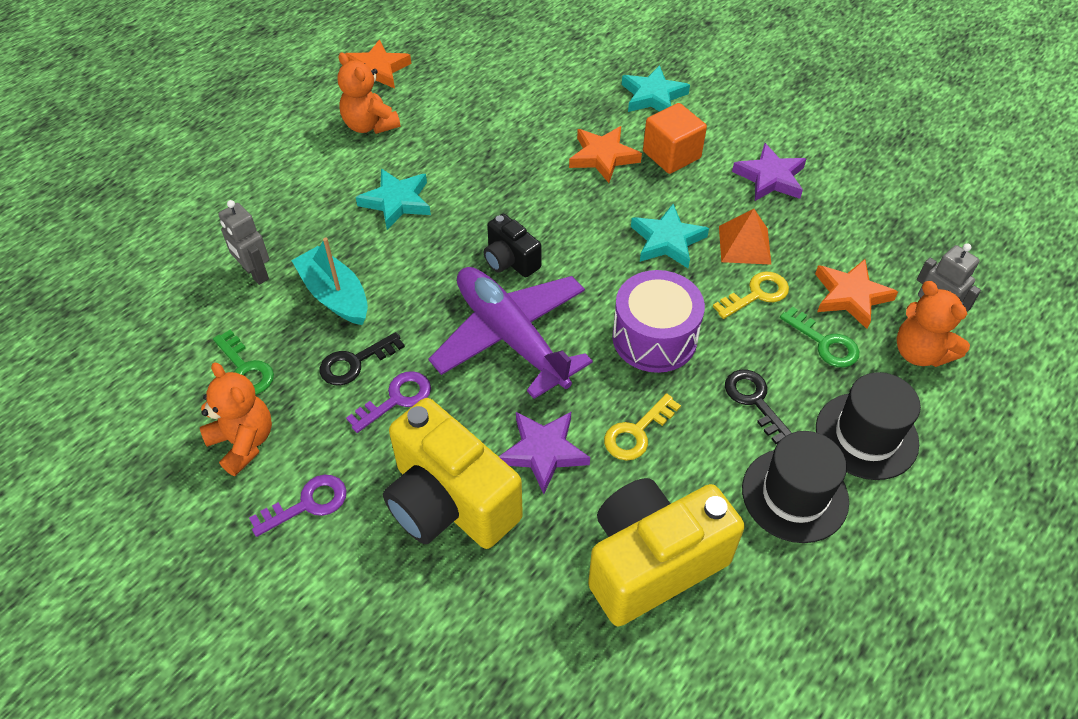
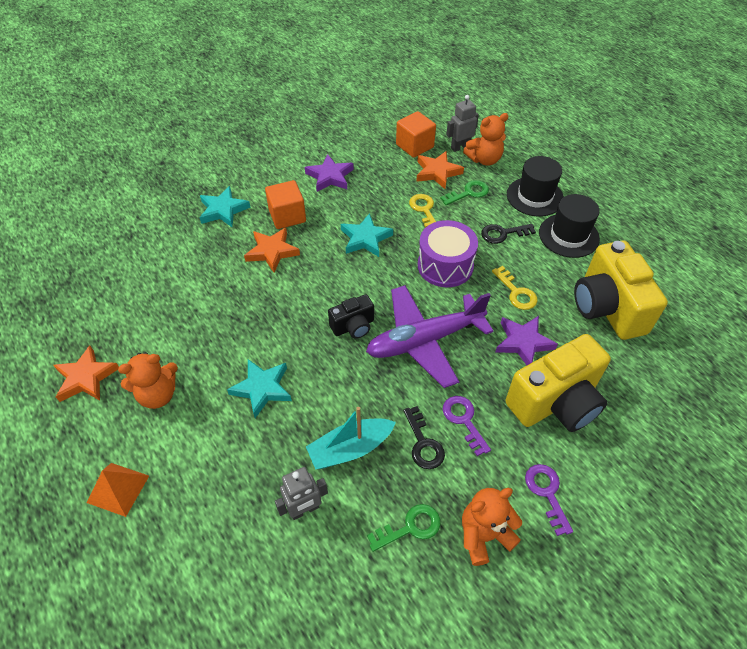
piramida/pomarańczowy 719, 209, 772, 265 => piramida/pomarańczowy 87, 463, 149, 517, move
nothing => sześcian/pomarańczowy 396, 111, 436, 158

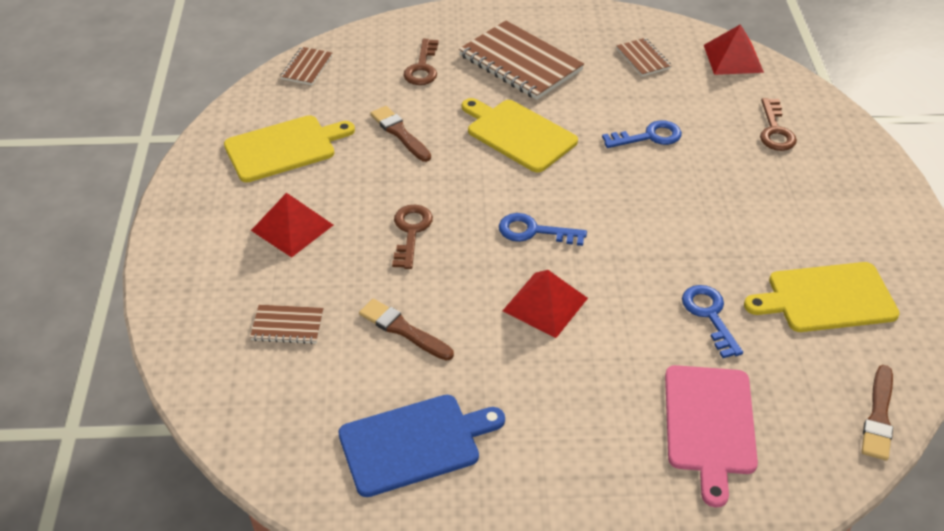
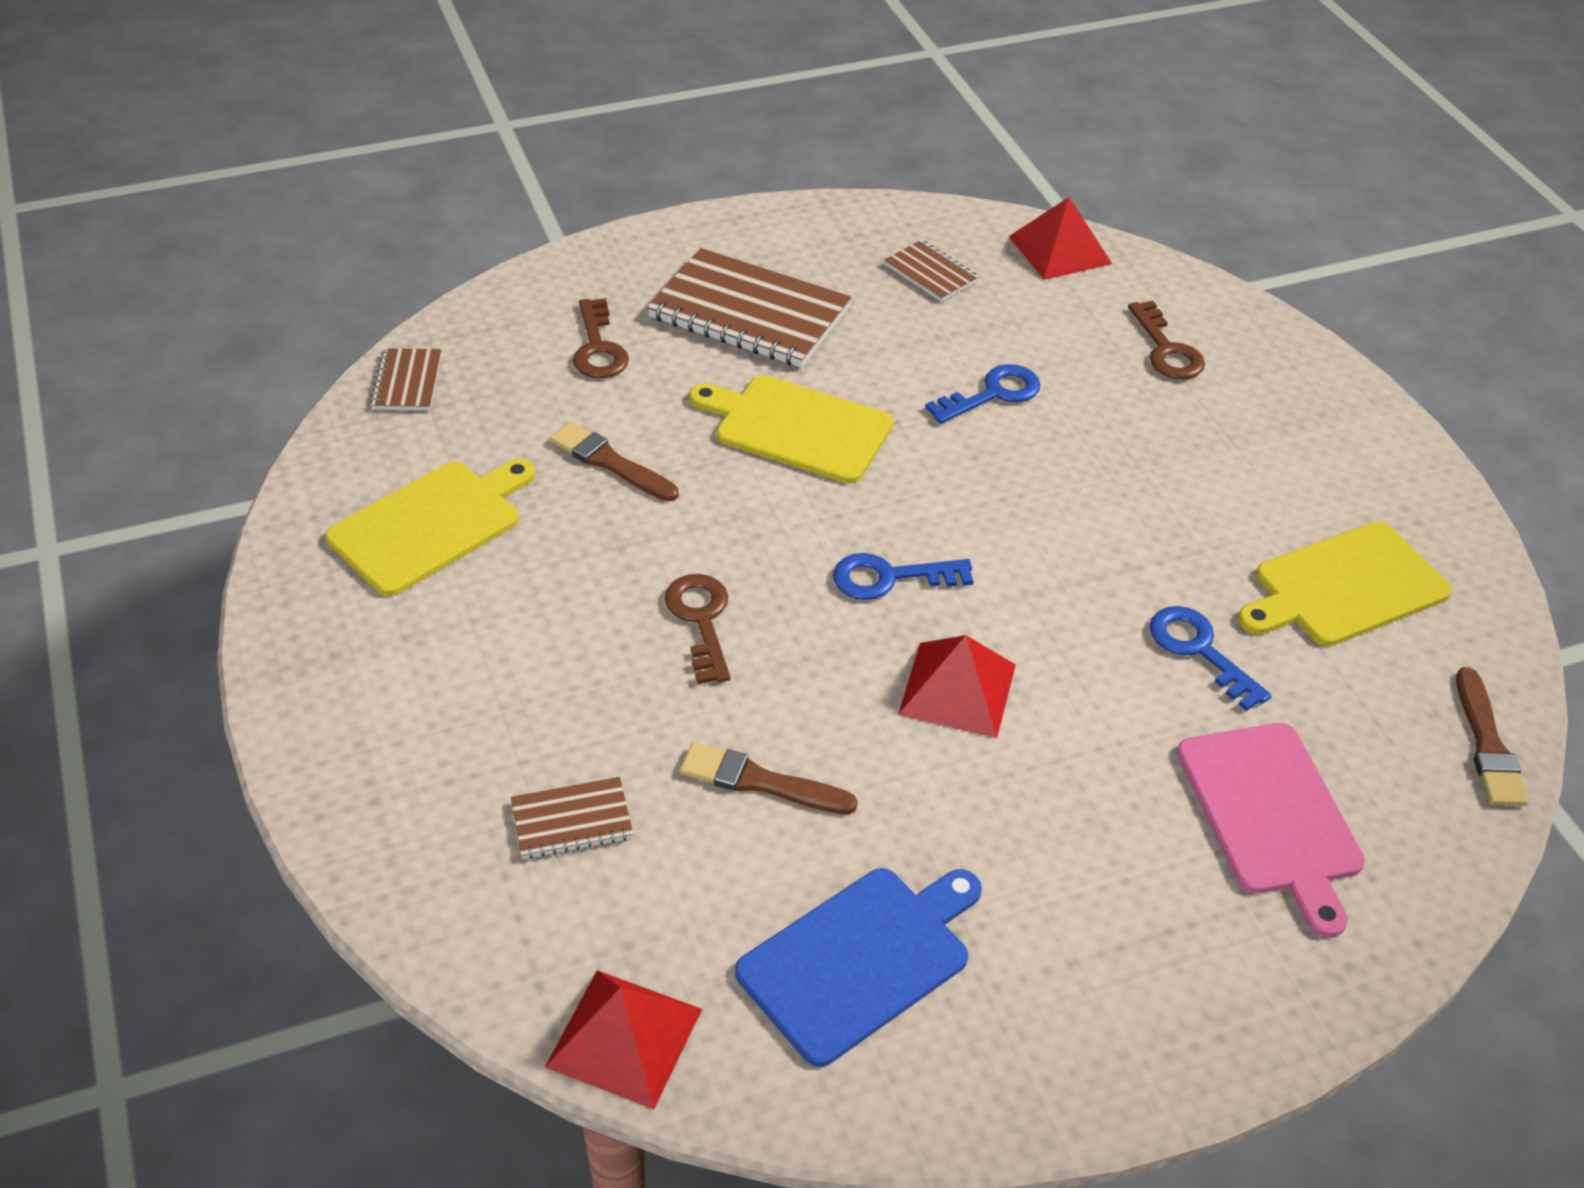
piramida/czerwony 251, 193, 333, 257 => piramida/czerwony 545, 970, 702, 1109, move

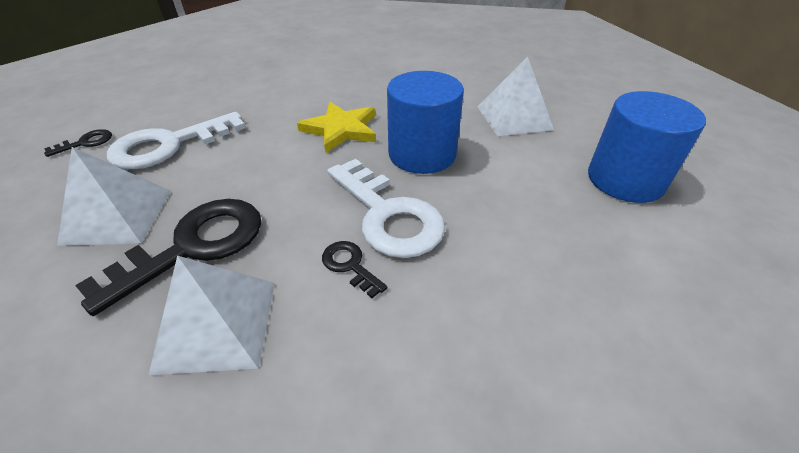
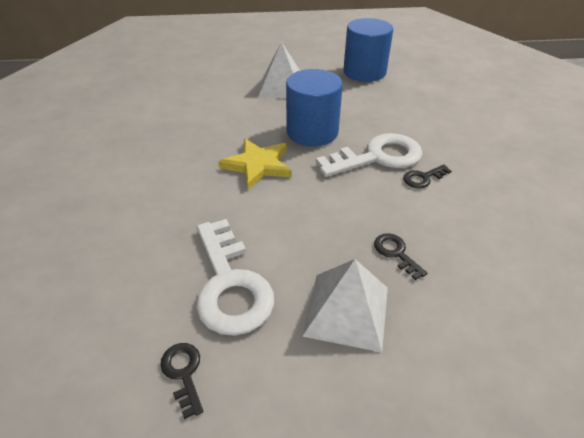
klucz/czarny 75, 199, 262, 316 => klucz/czarny 374, 233, 427, 280, x0.45
piramida/biały 149, 255, 275, 375 => nothing

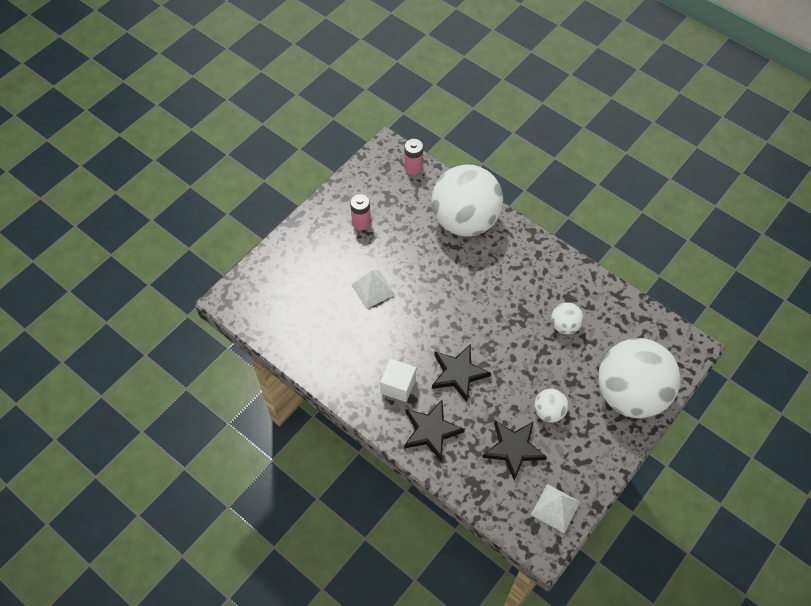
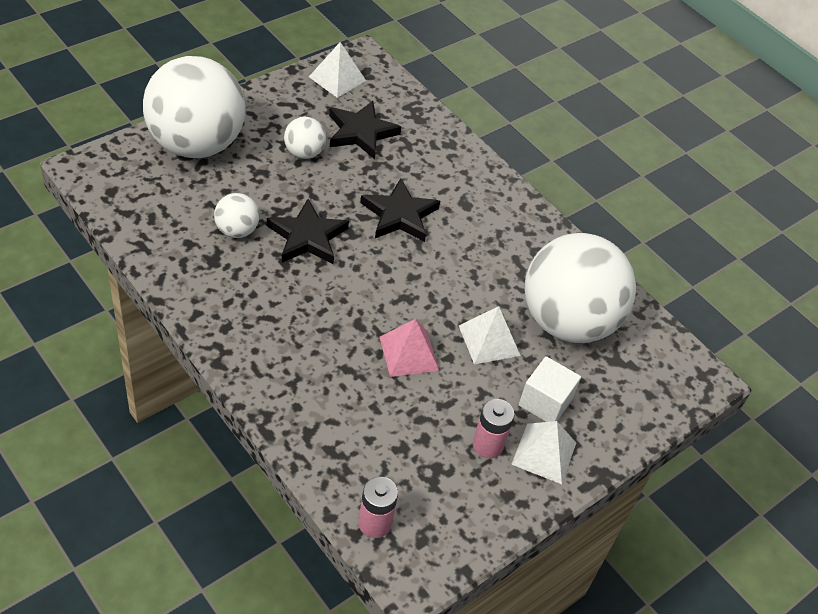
sześcian/biały 380, 358, 416, 402 => sześcian/biały 519, 356, 581, 422, move
gwiazda/czarny 404, 400, 465, 461 => gwiazda/czarny 267, 199, 349, 264, move
piłka/biały 431, 164, 503, 237 => piłka/biały 525, 233, 636, 343, move
nothing => piramida/różowy 380, 319, 439, 377
nothing => piramida/biały 511, 421, 576, 484

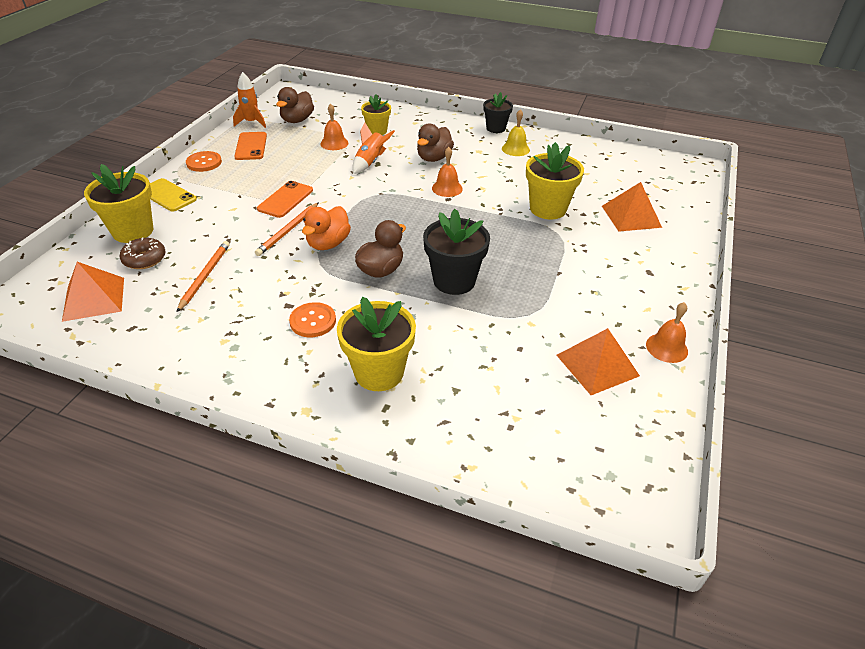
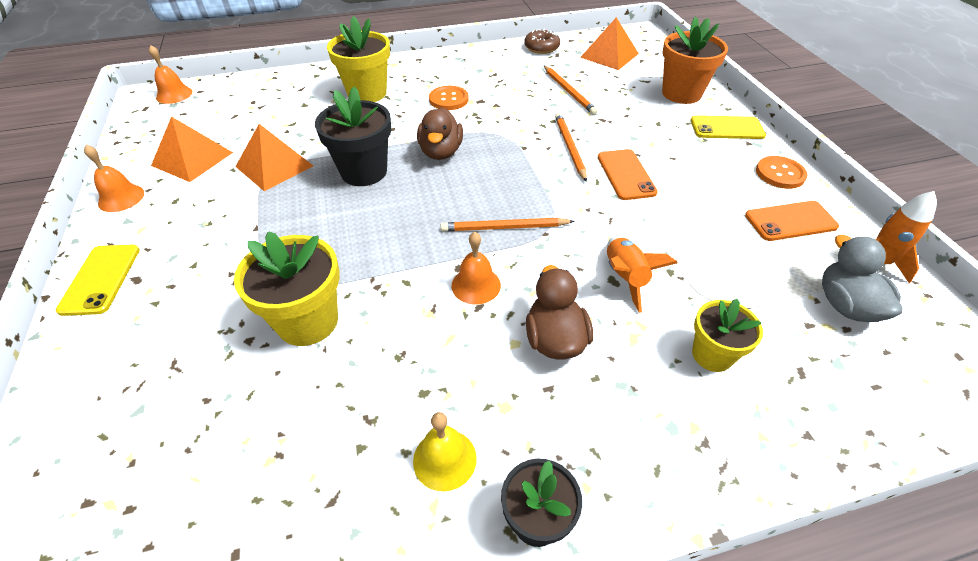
doniczka/żółty 84, 164, 153, 243 => doniczka/pomarańczowy 662, 17, 728, 104
donut/brązowy 119, 238, 165, 269 => donut/brązowy 524, 29, 560, 54, move
telefon/pomarańczowy 234, 132, 267, 160 => telefon/pomarańczowy 745, 201, 839, 241, 60 degrees counterclockwise
kaczka/brązowy 276, 87, 314, 123 => kaczka/szary 822, 235, 903, 322
kaczka/pomarańczowy 302, 206, 351, 250 => nothing
dzwonek/pomarańczowy 320, 103, 349, 150 => dzwonek/pomarańczowy 149, 45, 192, 104, move
piramida/pomarańczowy 602, 182, 662, 232 => piramida/pomarańczowy 235, 124, 313, 191, move
nothing => telefon/żółty 56, 245, 140, 316
nothing => ołówek/pomarańczowy 441, 218, 575, 231

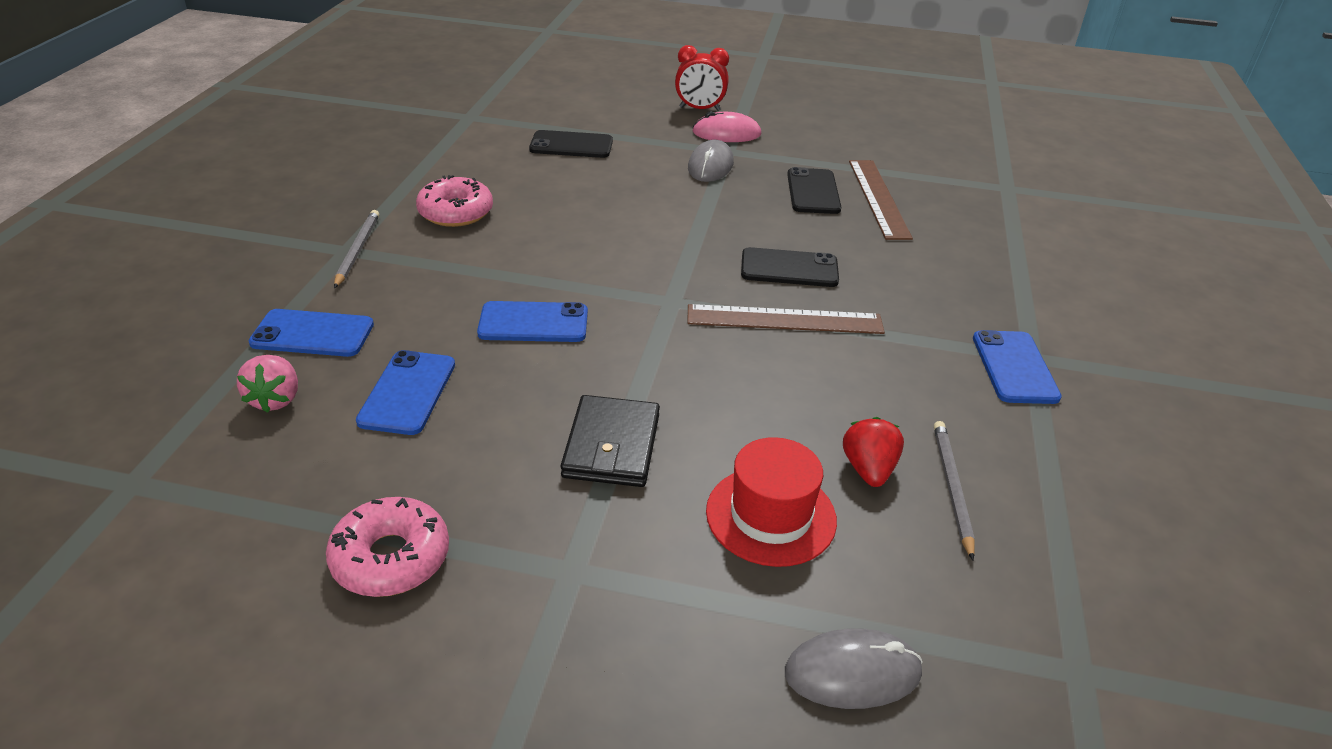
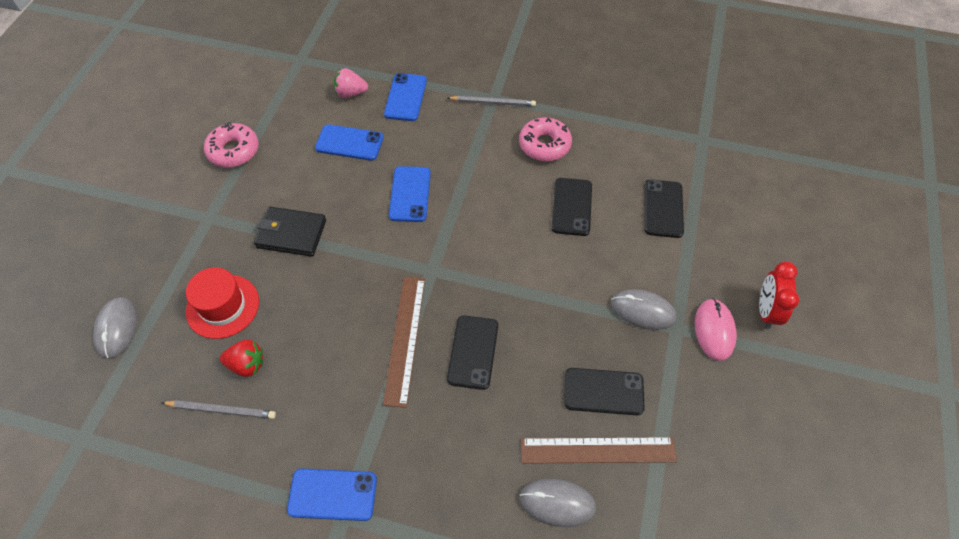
nothing => myszka/szary 519, 478, 596, 527
nothing => telefon/czarny 552, 178, 592, 236

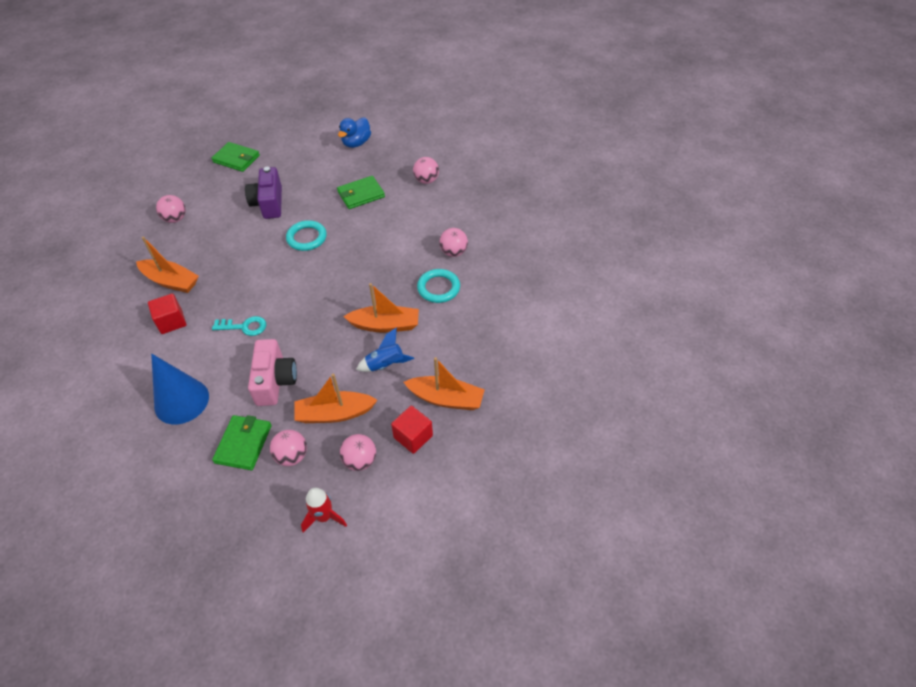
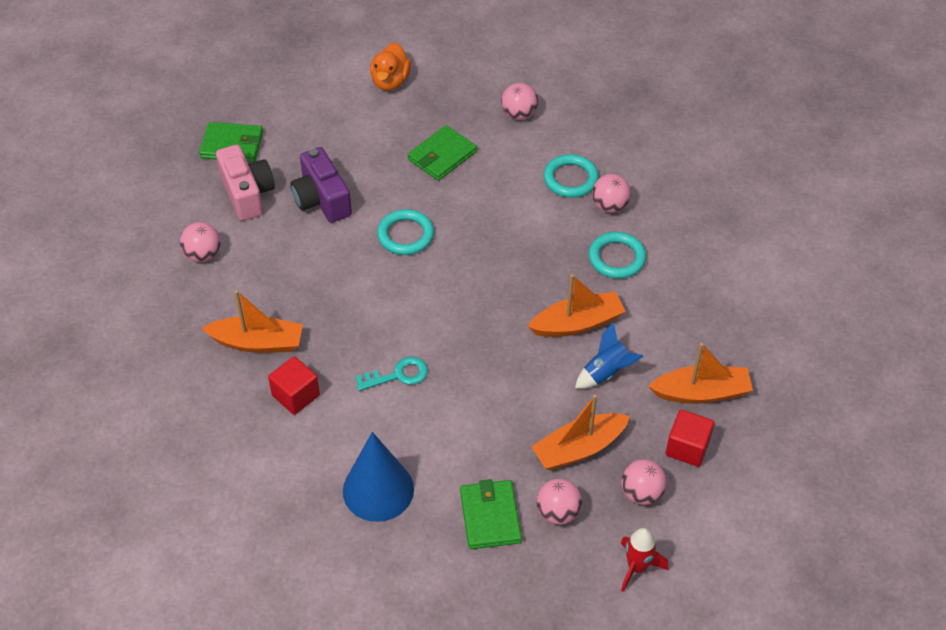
aparat fotograficzny/różowy 248, 339, 297, 406 => aparat fotograficzny/różowy 216, 145, 275, 221, move
kaczka/niebieski 338, 117, 371, 148 => kaczka/pomarańczowy 370, 43, 411, 91
nothing => pierścień/turkusowy 544, 154, 599, 198

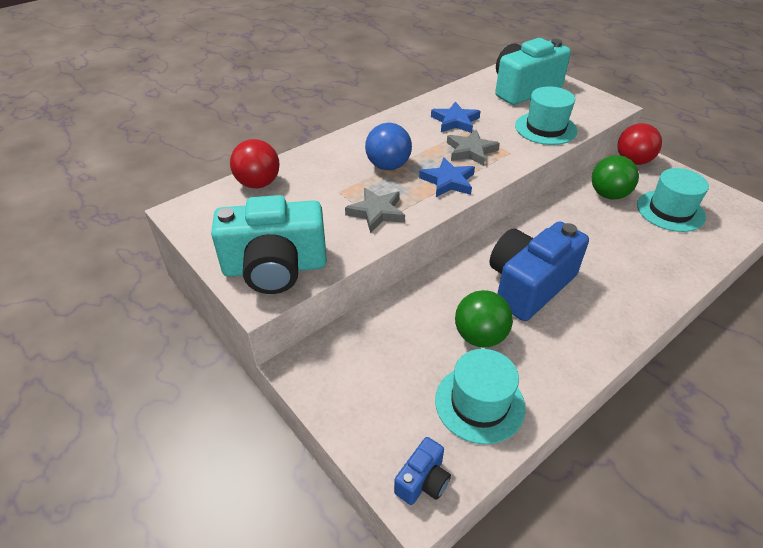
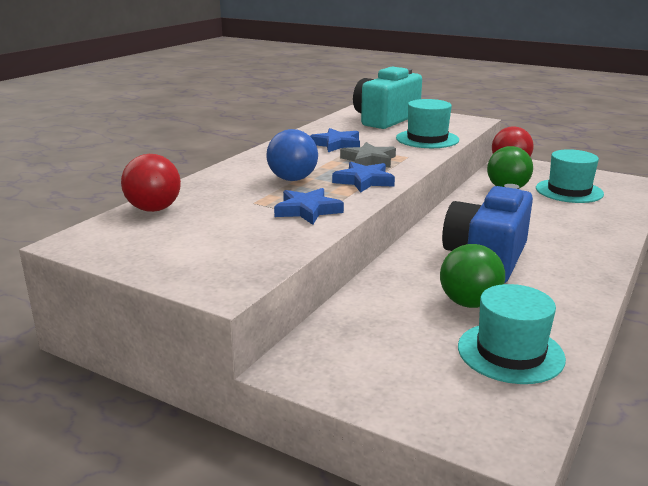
aparat fotograficzny/turkusowy 211, 195, 327, 294 => nothing
gwiazda/szary 345, 188, 405, 233 => gwiazda/niebieski 274, 188, 344, 225
aparat fotograficzny/niebieski 394, 437, 451, 505 => nothing

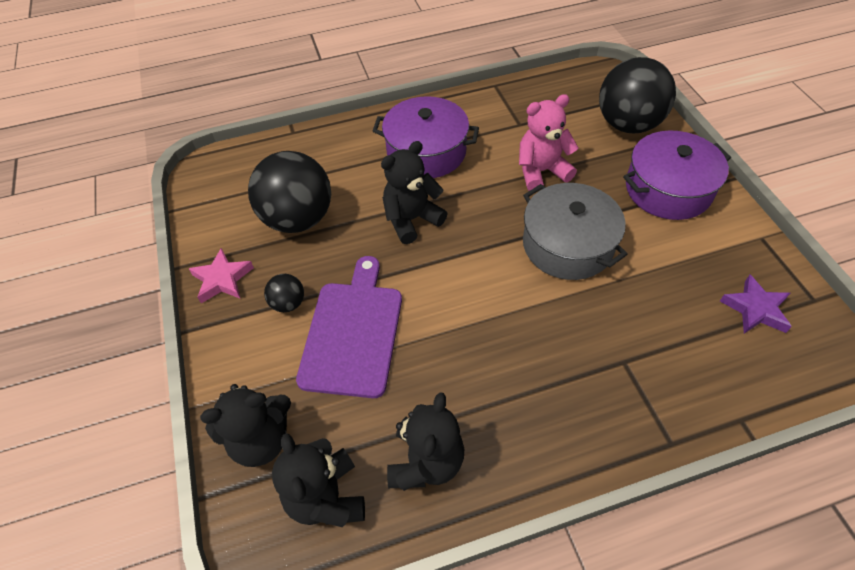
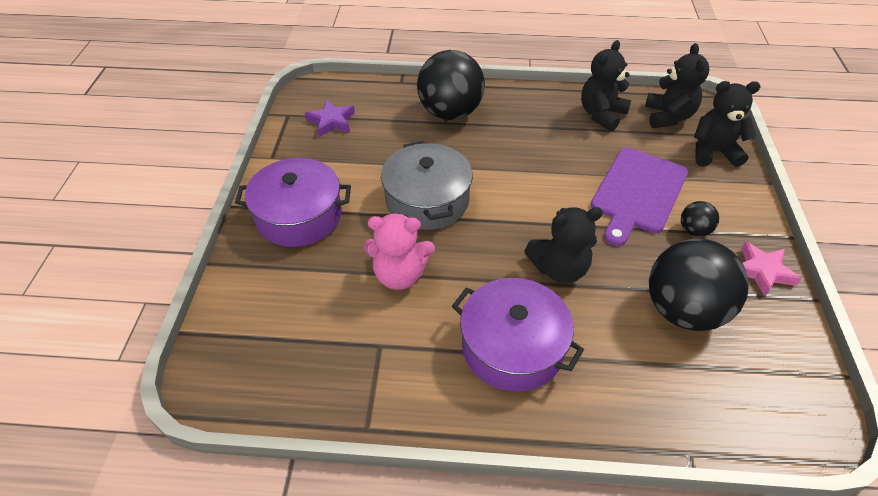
piłka/czarny 599, 57, 676, 134 => piłka/czarny 417, 50, 485, 120, move

